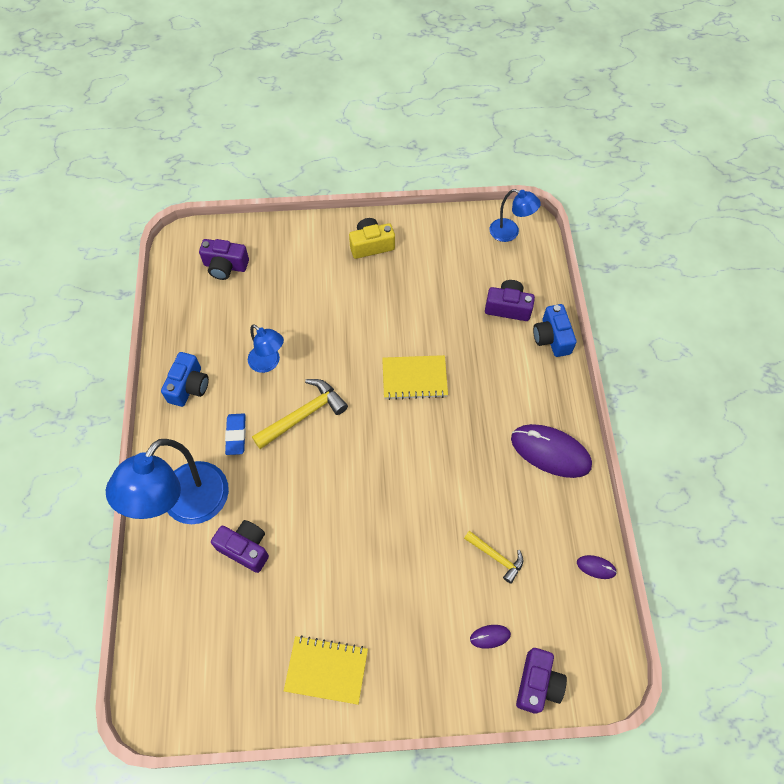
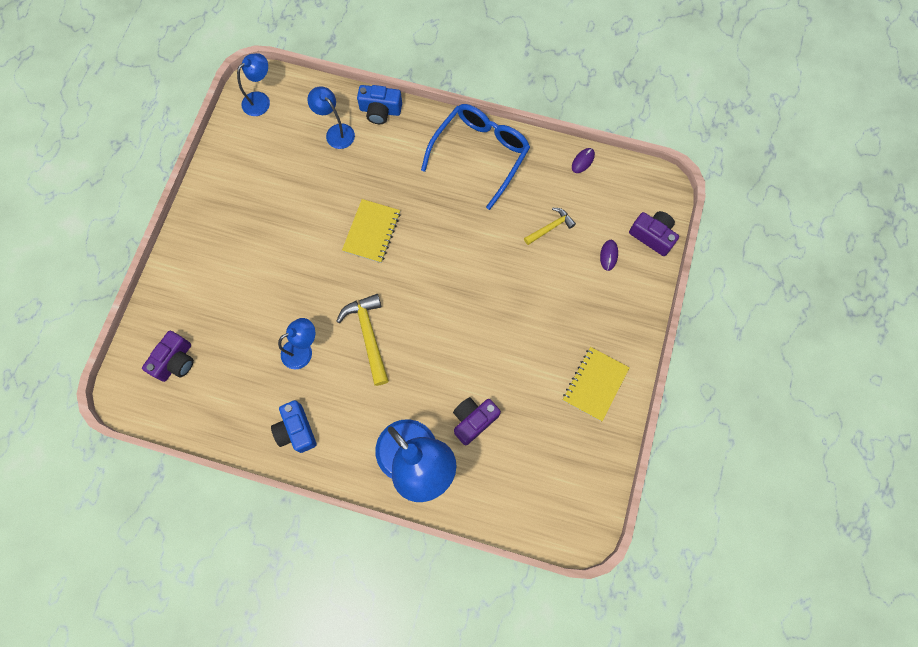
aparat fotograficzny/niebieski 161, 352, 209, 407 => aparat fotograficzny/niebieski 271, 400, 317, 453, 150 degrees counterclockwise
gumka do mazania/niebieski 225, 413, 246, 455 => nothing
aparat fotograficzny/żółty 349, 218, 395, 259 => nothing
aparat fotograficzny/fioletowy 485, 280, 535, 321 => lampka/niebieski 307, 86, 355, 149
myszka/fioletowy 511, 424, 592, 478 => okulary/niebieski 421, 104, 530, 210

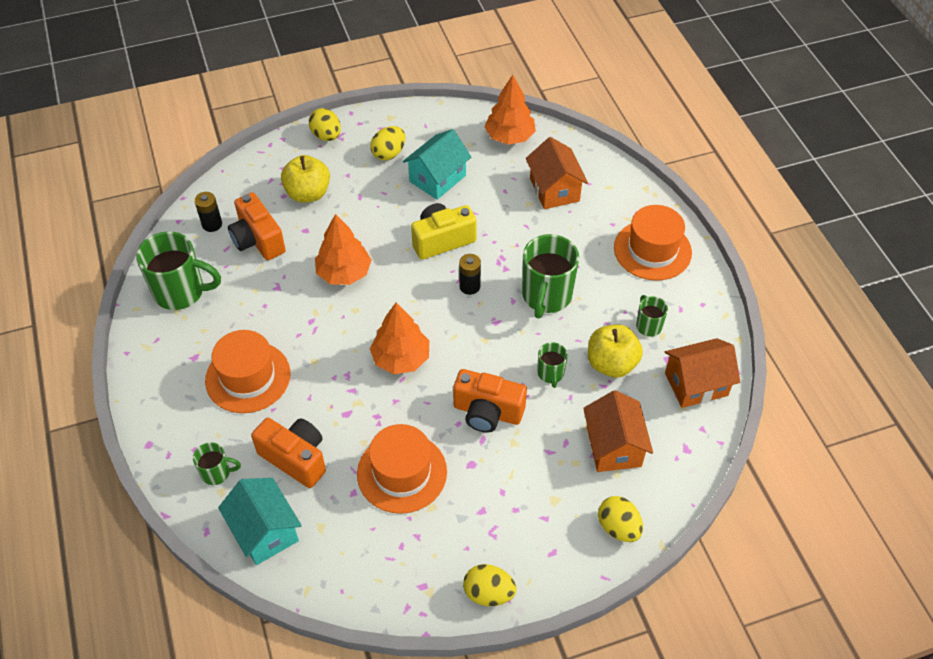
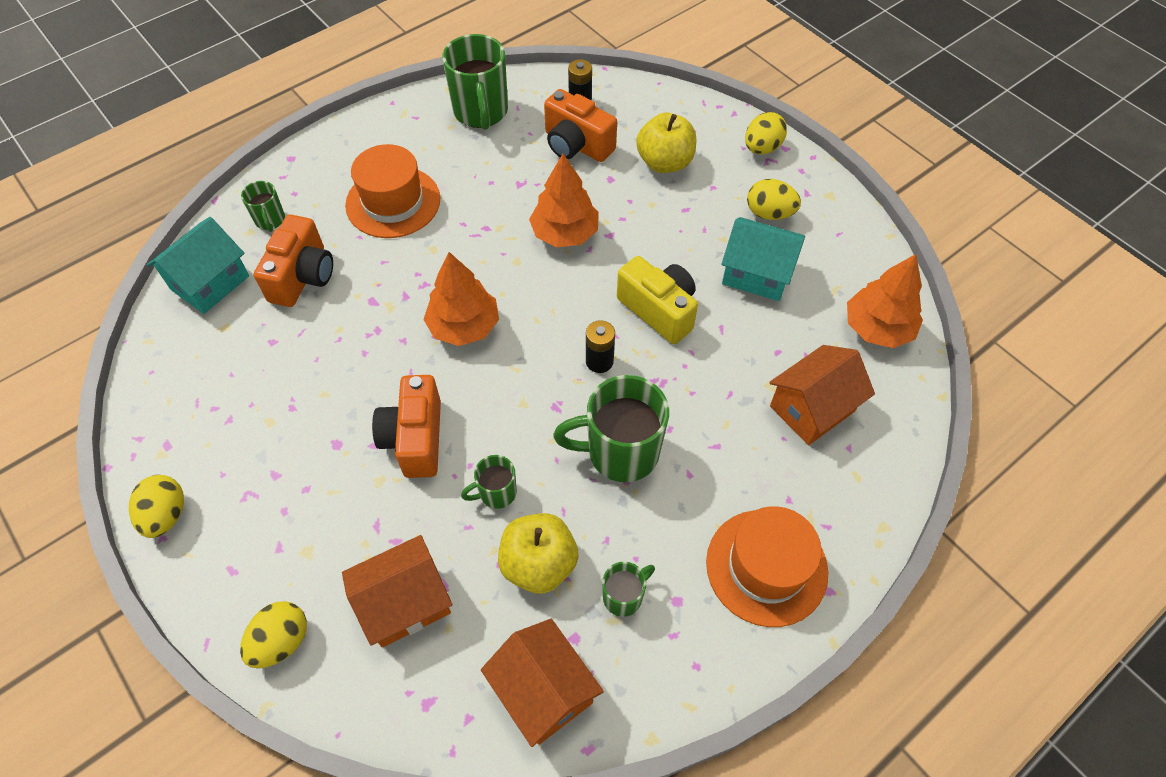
aparat fotograficzny/pomarańczowy 228, 192, 286, 260 => aparat fotograficzny/pomarańczowy 544, 89, 617, 162, 90 degrees counterclockwise
kapelusz/pomarańczowy 357, 424, 447, 514 => nothing

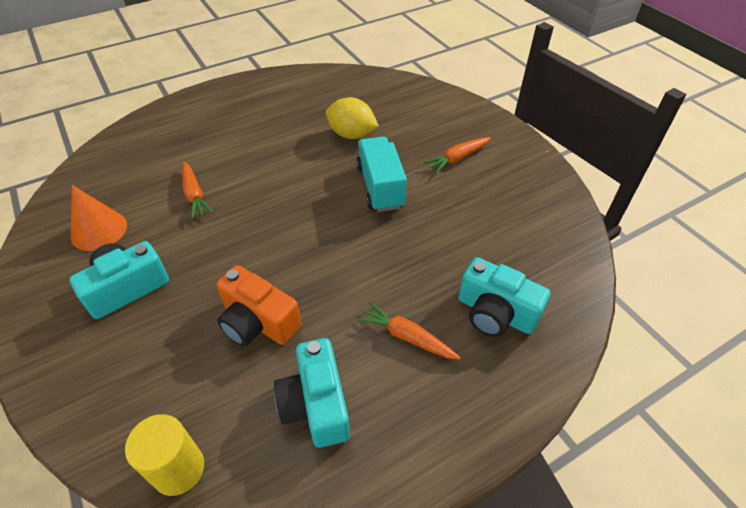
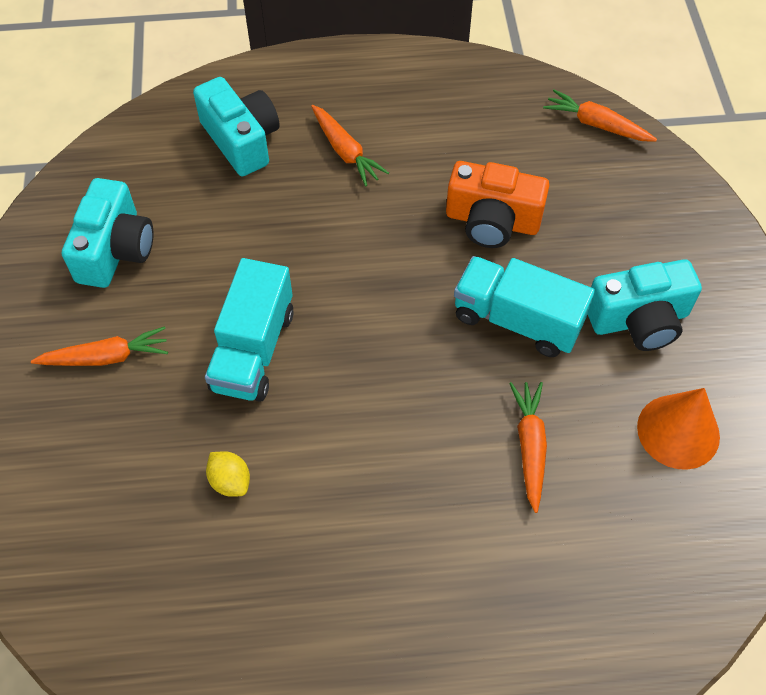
walec/żółty 125, 414, 204, 496 => marchewka/pomarańczowy 543, 89, 657, 141
aparat fotograficzny/pomarańczowy 217, 265, 302, 347 => aparat fotograficzny/pomarańczowy 446, 161, 550, 248, 135 degrees clockwise
aparat fotograficzny/turkusowy 274, 338, 350, 448 => aparat fotograficzny/turkusowy 62, 178, 154, 288, move
cytryna/żółty 326, 97, 379, 139 => cytryna/żółty 206, 451, 250, 497, x0.55
nothing => ciężarówka/turkusowy 454, 256, 595, 357

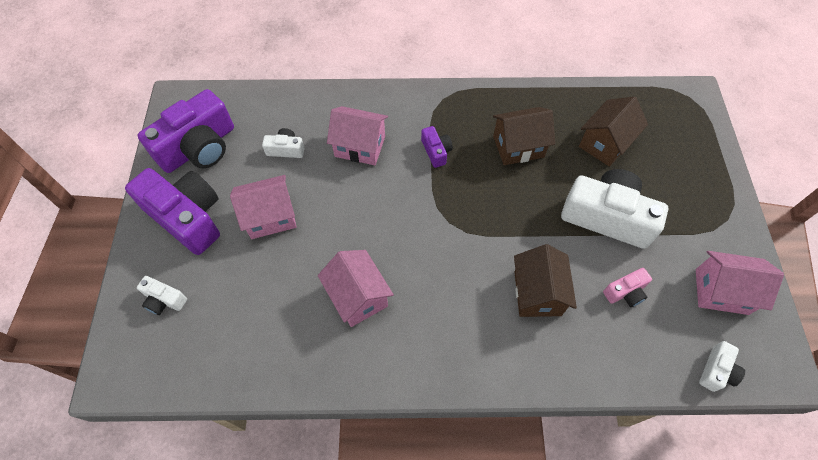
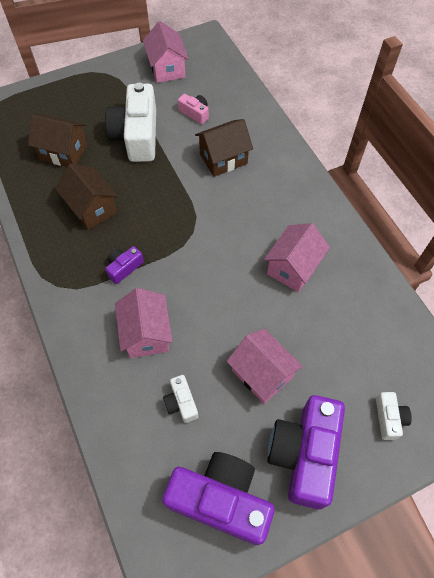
aparat fotograficzny/biały 699, 341, 745, 392 => nothing

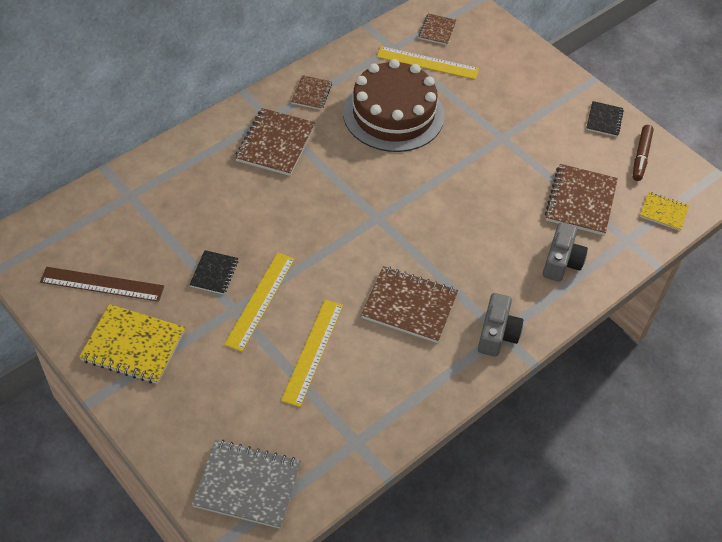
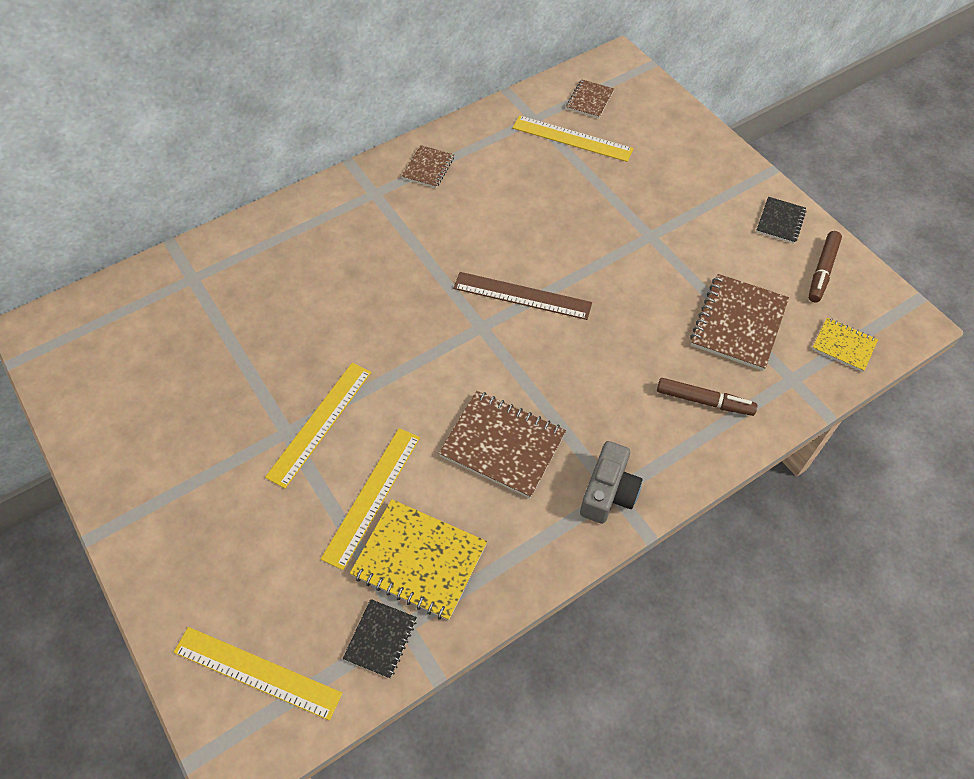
linijka/brązowy 40, 267, 164, 302 => linijka/brązowy 453, 272, 592, 320, move
zeszyt/żółty 79, 304, 185, 384 => zeszyt/żółty 350, 499, 487, 621, move
zeszyt/czarny 189, 250, 238, 295 => zeszyt/czarny 343, 599, 417, 679, move
zeszyt/szary 192, 440, 301, 529 => linijka/żółty 174, 627, 343, 721
zeszyt/brązowy 235, 108, 315, 176 => nothing
tort/brązowy 343, 59, 444, 152 => nothing
aparat fotograficzny/szary 543, 222, 588, 282 => flamaster/brązowy 657, 378, 757, 416

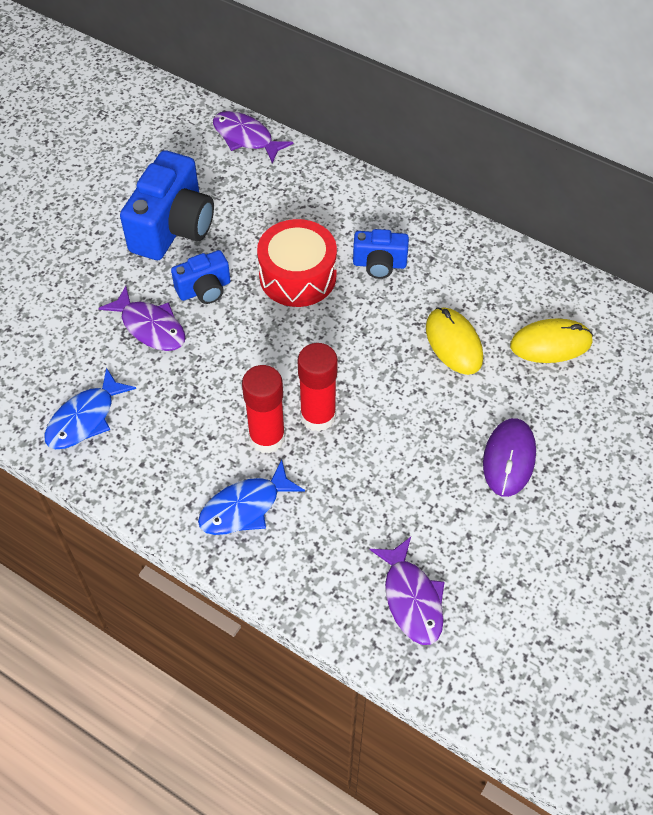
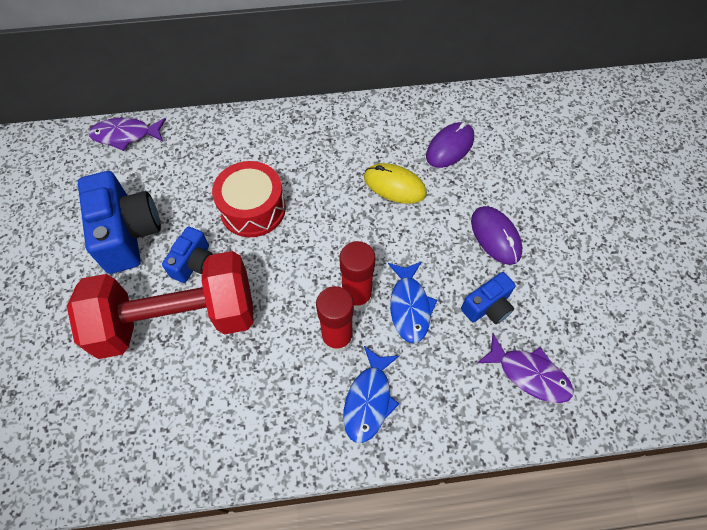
ryba/niebieski 44, 368, 136, 449 => ryba/niebieski 388, 262, 438, 343, move
ryba/fioletowy 99, 286, 185, 351 => hantel/czerwony 67, 251, 254, 359
aparat fotograficzny/niebieski 353, 229, 409, 279 => aparat fotograficzny/niebieski 461, 272, 516, 324, move
myszka/żółty 510, 318, 593, 363 => myszka/fioletowy 426, 122, 474, 168

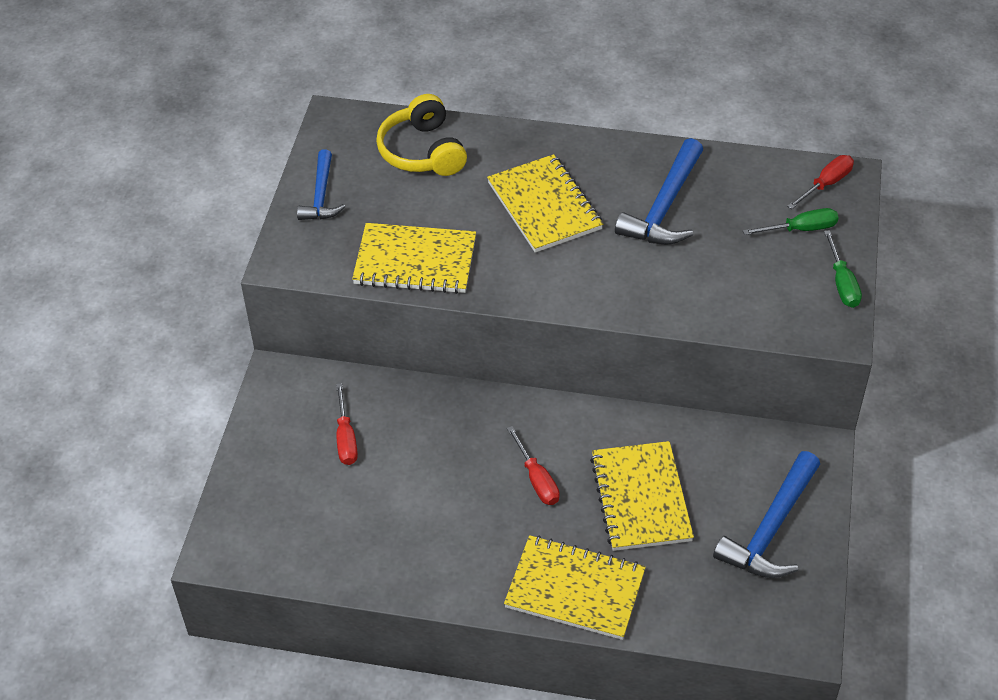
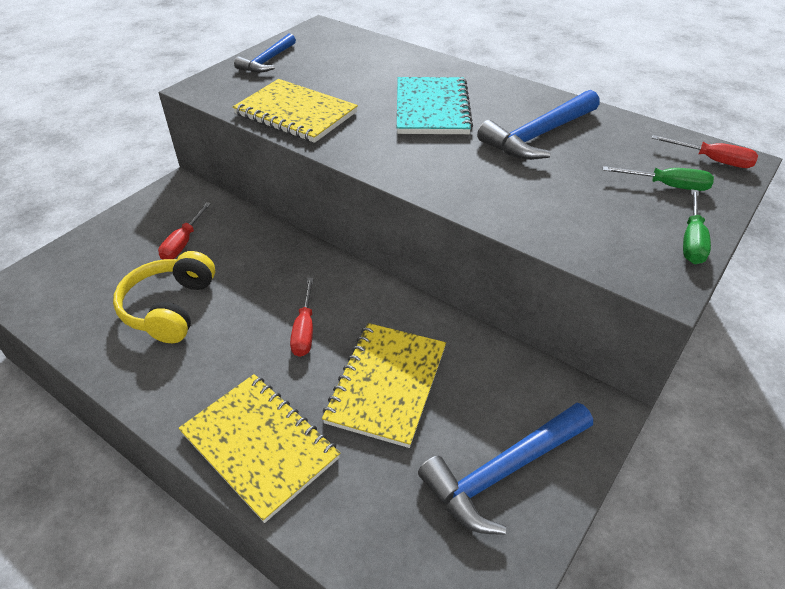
słuchawki/żółty 376, 94, 467, 176 => słuchawki/żółty 113, 251, 215, 343, move
zeszyt/żółty 487, 154, 603, 253 => zeszyt/turkusowy 397, 77, 473, 134
śrubokręt/czerwony 787, 155, 854, 209 => śrubokręt/czerwony 652, 135, 758, 168, 45 degrees clockwise

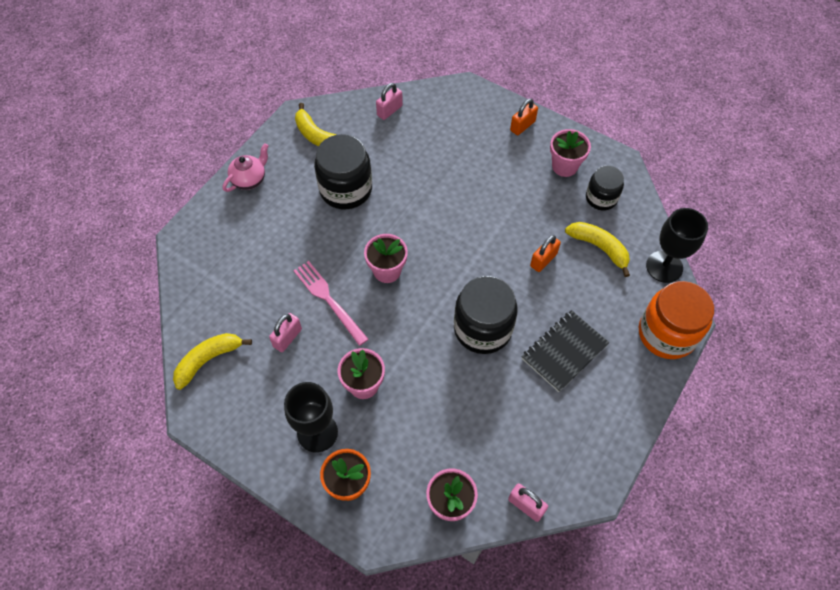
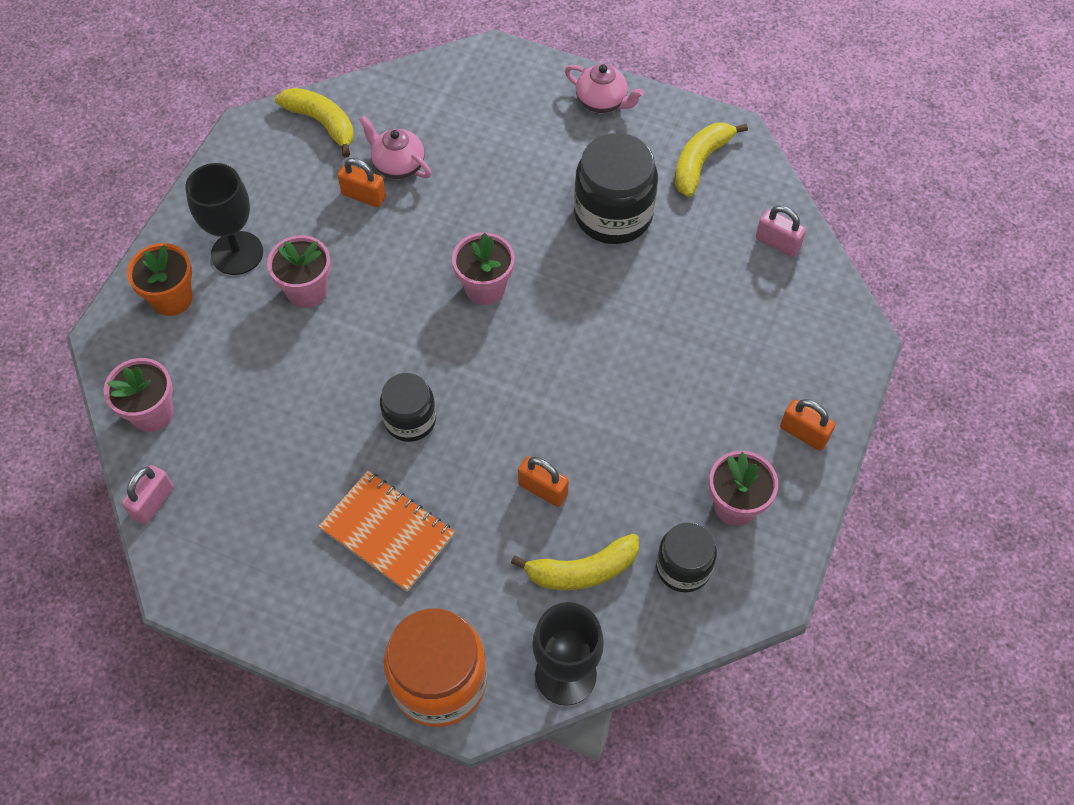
kłódka/różowy 269, 313, 302, 352 => kłódka/pomarańczowy 338, 158, 386, 207
widelec/różowy 293, 261, 369, 346 => nothing
słoik/czarny 454, 276, 518, 354 => słoik/czarny 380, 373, 436, 442, x0.61
zeszyt/czarny 522, 310, 609, 392 => zeszyt/pomarańczowy 319, 471, 455, 592
banan/żółty 565, 222, 630, 277 => banan/żółty 511, 533, 639, 590, 45 degrees clockwise
nothing => imbryk/różowy 359, 116, 431, 179

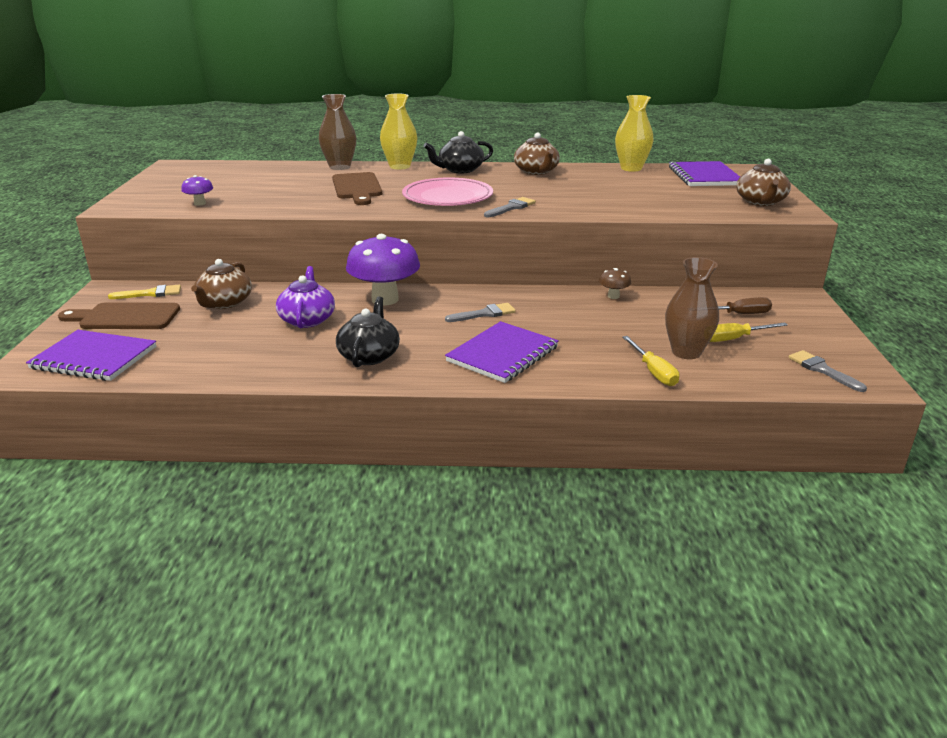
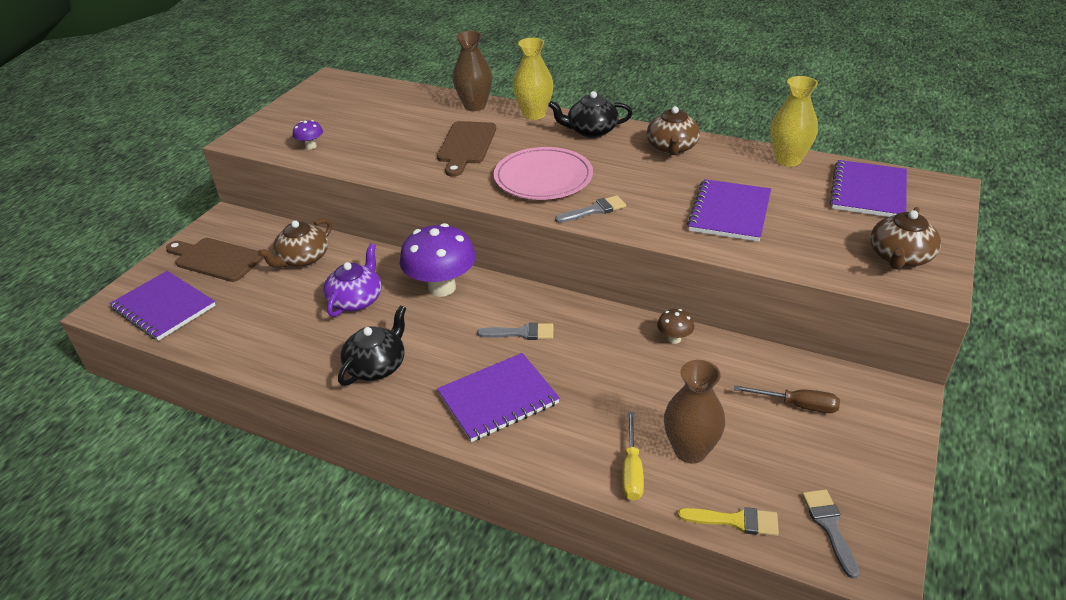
pędzel/żółty 108, 285, 181, 299 => pędzel/żółty 678, 507, 779, 536, move
śrubokręt/żółty 710, 322, 788, 342 => nothing
nothing => zeszyt/fioletowy 687, 179, 771, 242

